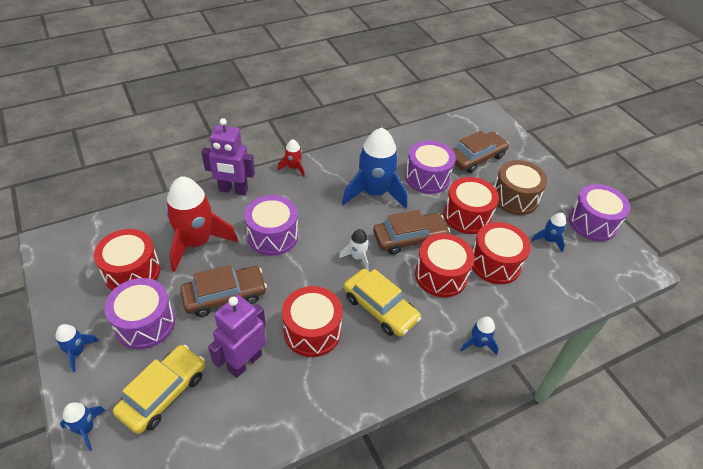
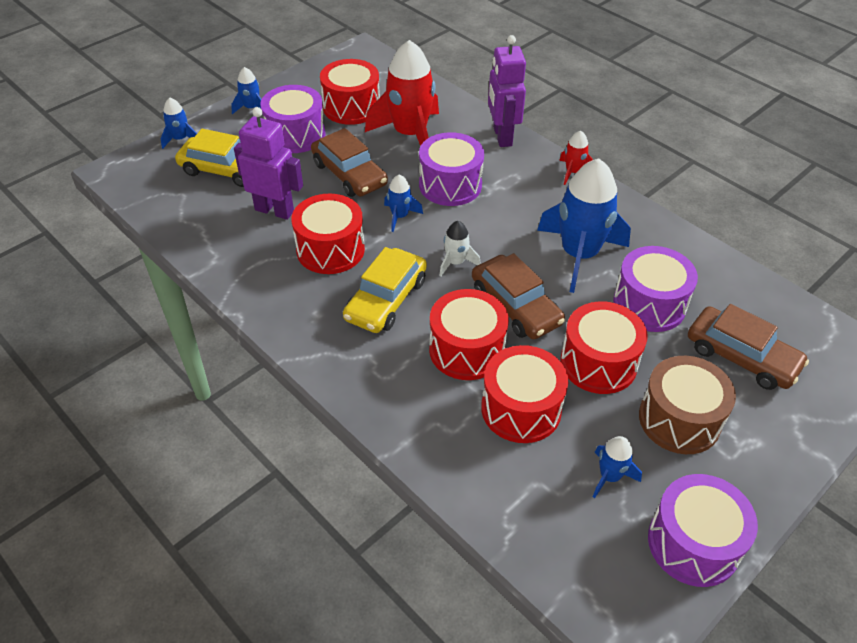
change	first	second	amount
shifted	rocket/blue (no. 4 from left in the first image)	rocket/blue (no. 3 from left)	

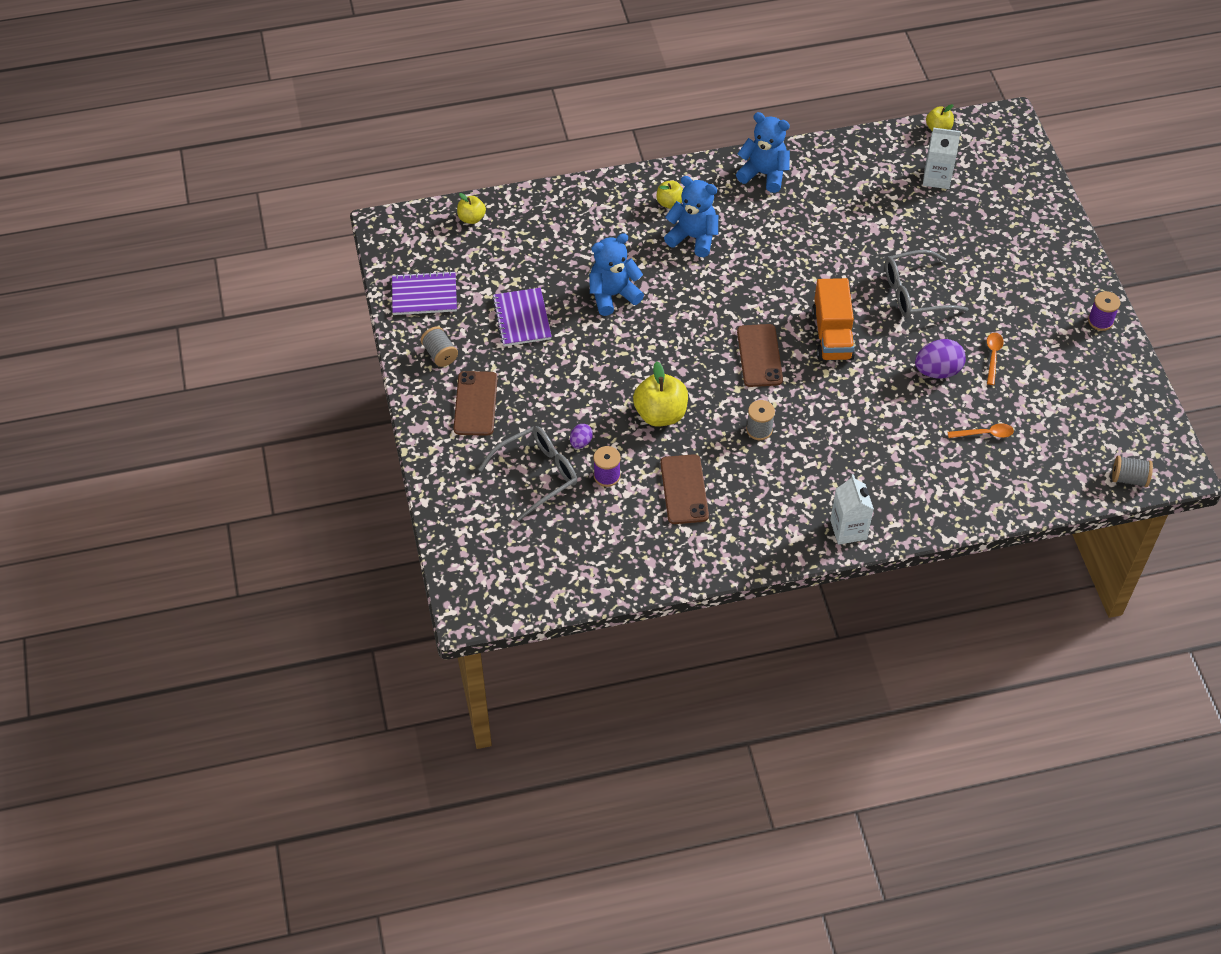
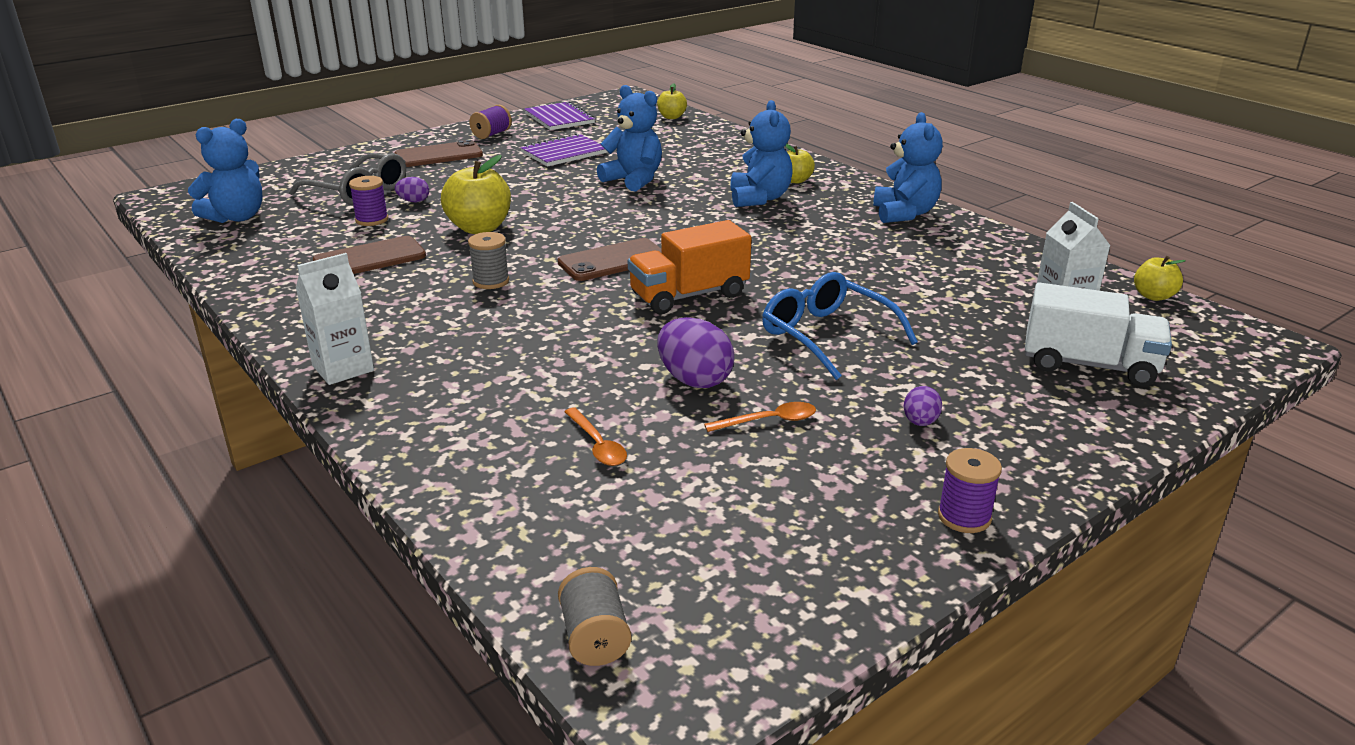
change	first	second	amount
repainted	glasses/grey (no. 2 from left)	glasses/blue	
repainted	spool/grey (no. 1 from left)	spool/purple (no. 2 from left)	
new		teddy bear/blue (no. 1 from left)	
new		truck/white	
new		egg/purple (no. 3 from left)	

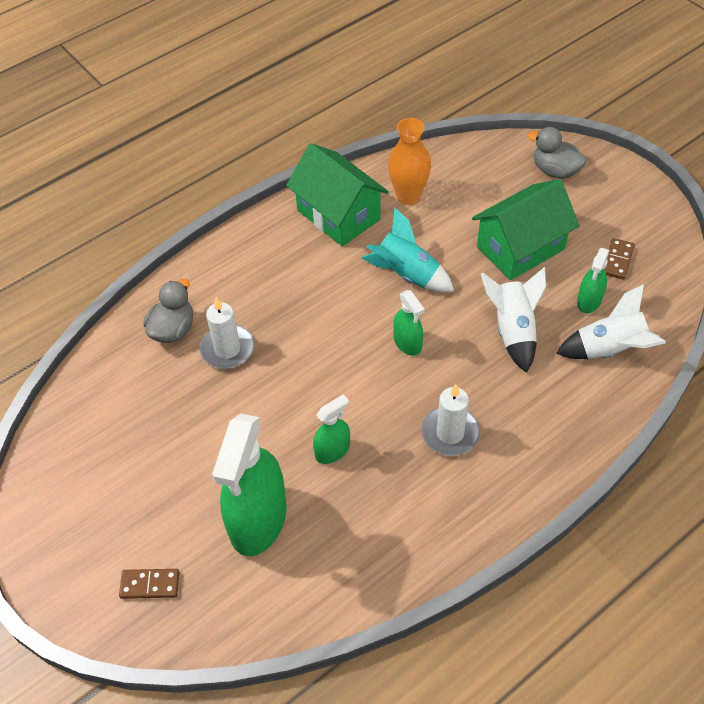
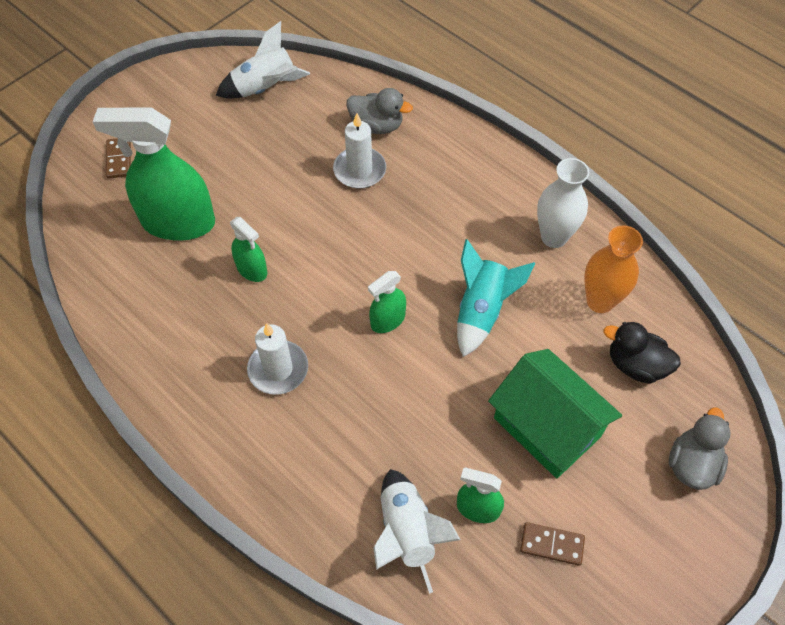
change	first	second	amount
swapped	house/green (no. 1 from left)	vase/white	
shifted	rocket/white (no. 1 from left)		
new		duck/black	

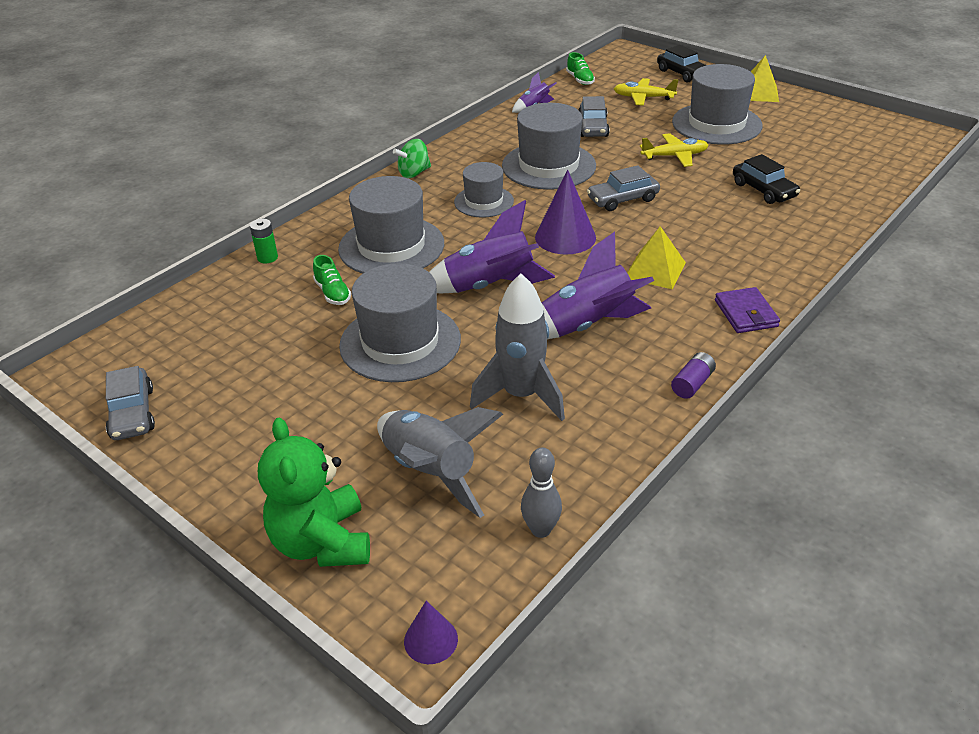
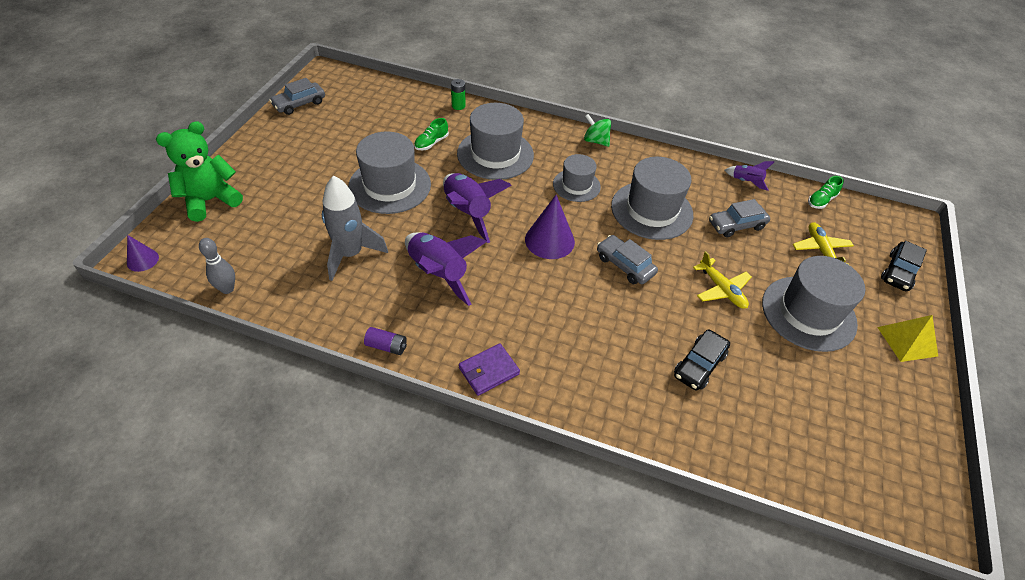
change	first	second	amount
gone	pyramid/yellow (no. 1 from left)		
gone	rocket/grey (no. 1 from left)		

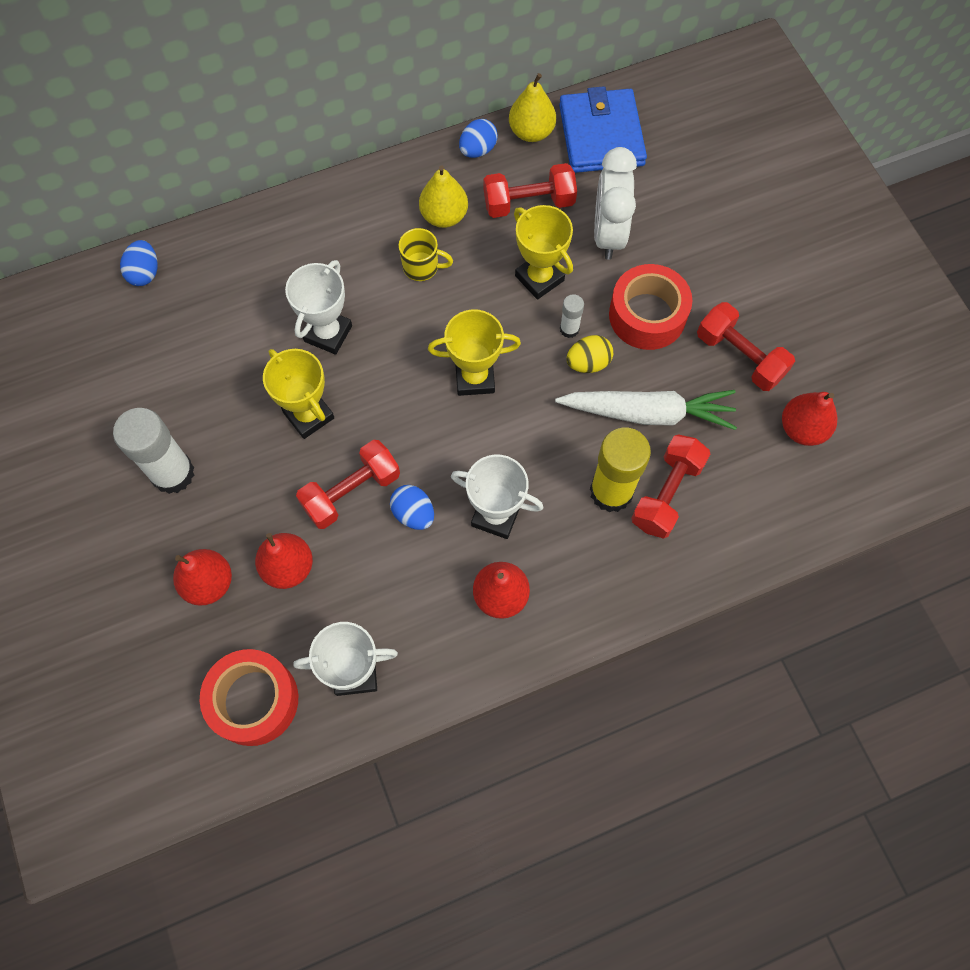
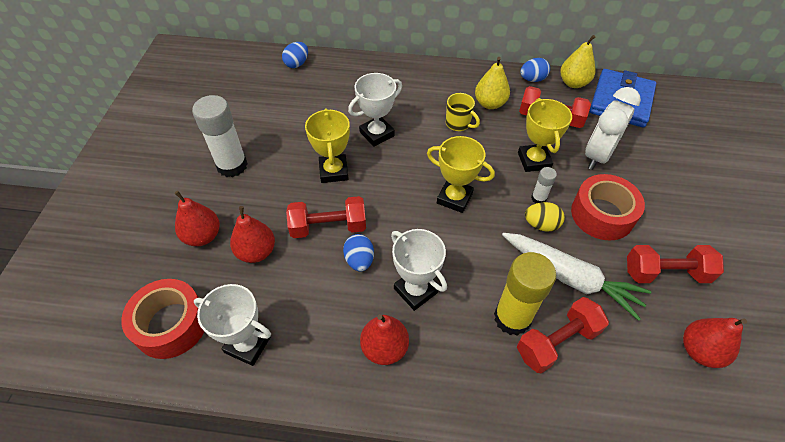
change	first	second	amount
rotated	dumbbell/red (no. 4 from left)		75 degrees counterclockwise

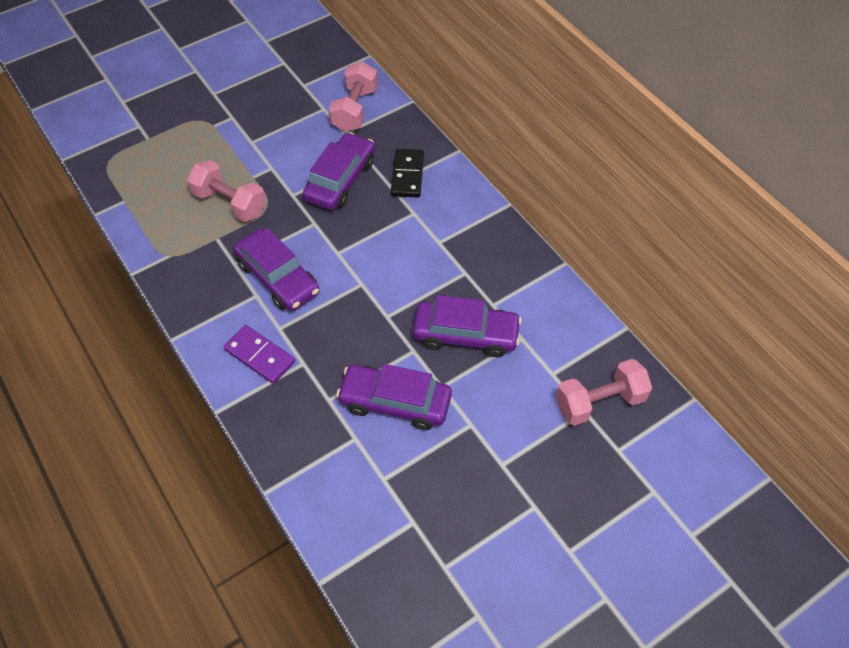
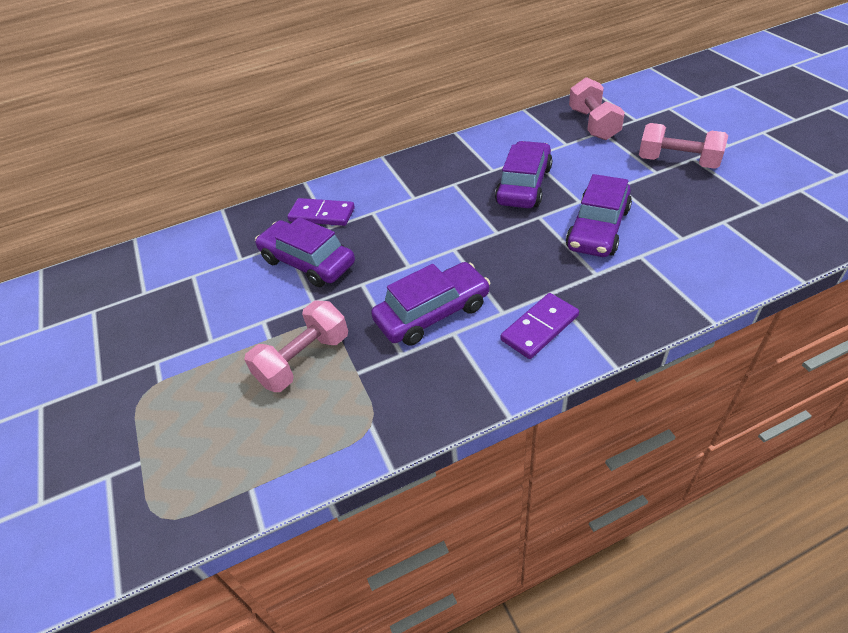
change	first	second	amount
shifted	dumbbell/pink (no. 2 from left in the first image)	dumbbell/pink (no. 3 from left)	
repainted	domino/black	domino/purple (no. 1 from left)	

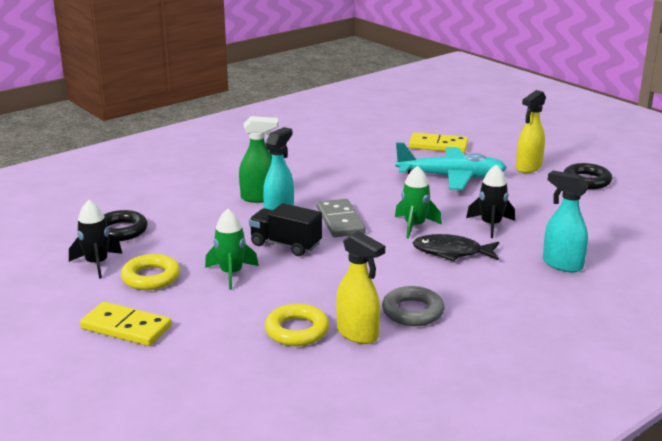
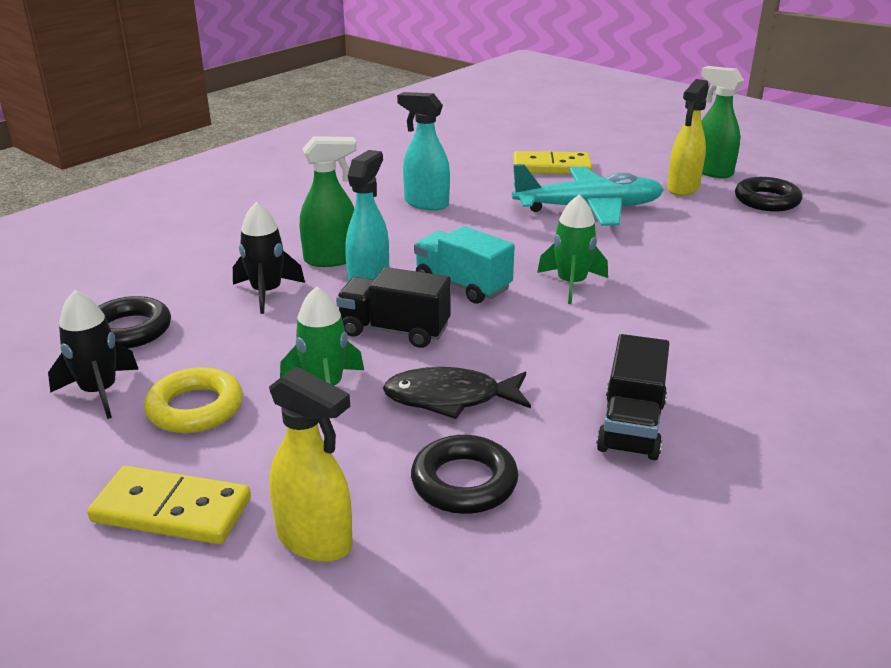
change	first	second	amount
shifted	rocket/black (no. 2 from left)		
shifted	spray bottle/turquoise (no. 2 from left)		
swapped	domino/grey	truck/turquoise	
shifted	spray bottle/yellow (no. 1 from left)		
shifted	fish/black		
swapped	ring/grey	truck/black (no. 2 from left)	
repainted	ring/yellow (no. 2 from left)	ring/black (no. 2 from left)	
new		spray bottle/green (no. 2 from left)	

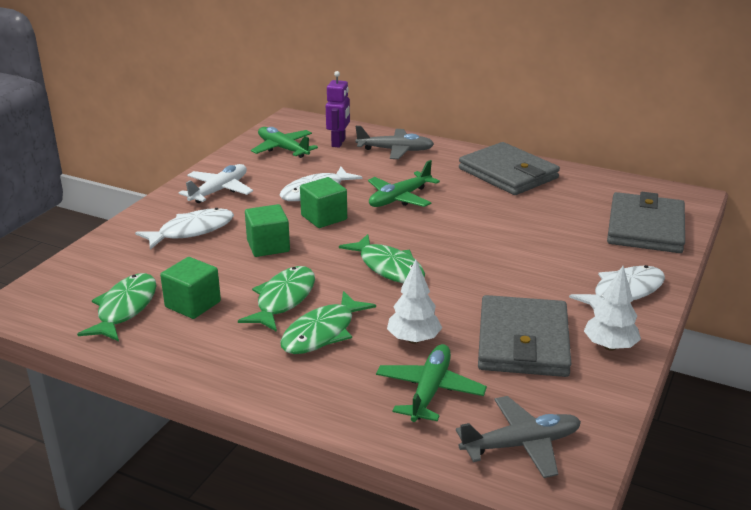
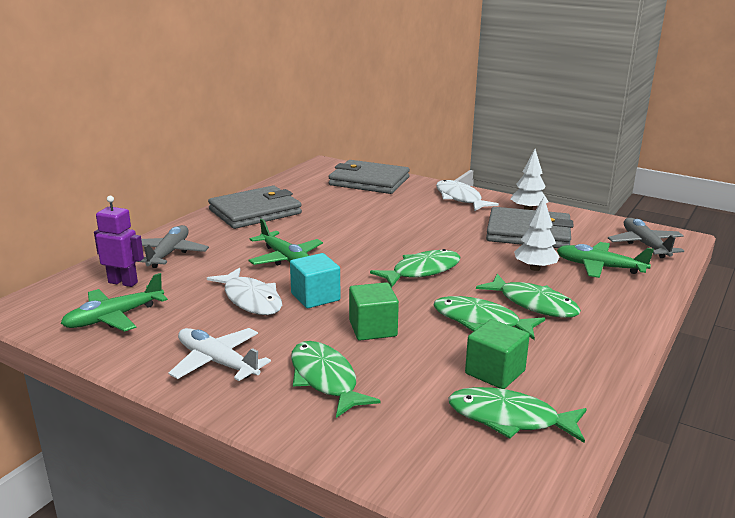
change	first	second	amount
repainted	cube/green (no. 3 from left)	cube/turquoise	
repainted	fish/white (no. 1 from left)	fish/green (no. 1 from left)	

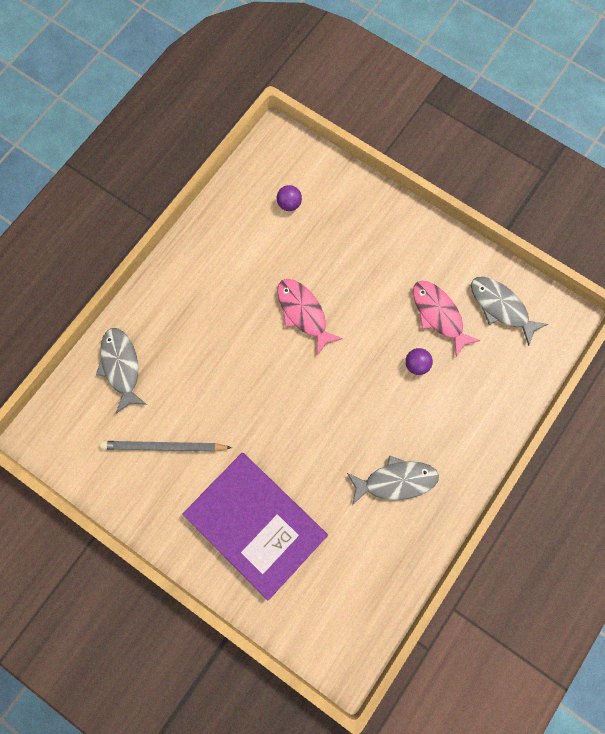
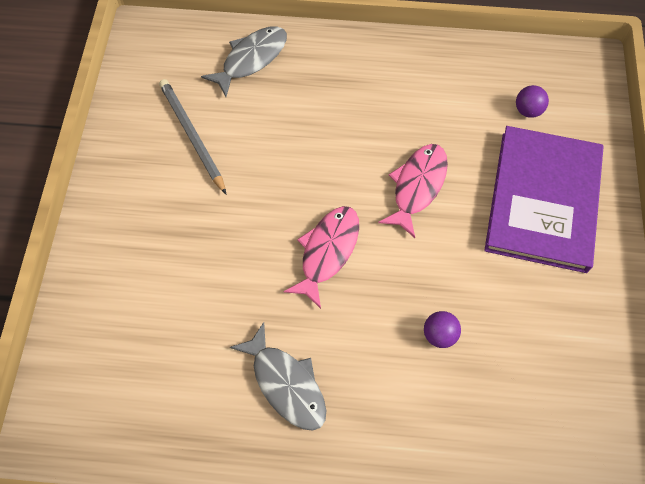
change	first	second	amount
gone	fish/grey (no. 3 from left)		
shifted	fish/pink (no. 2 from left in the first image)	fish/pink (no. 1 from left)	
shifted	book/purple		

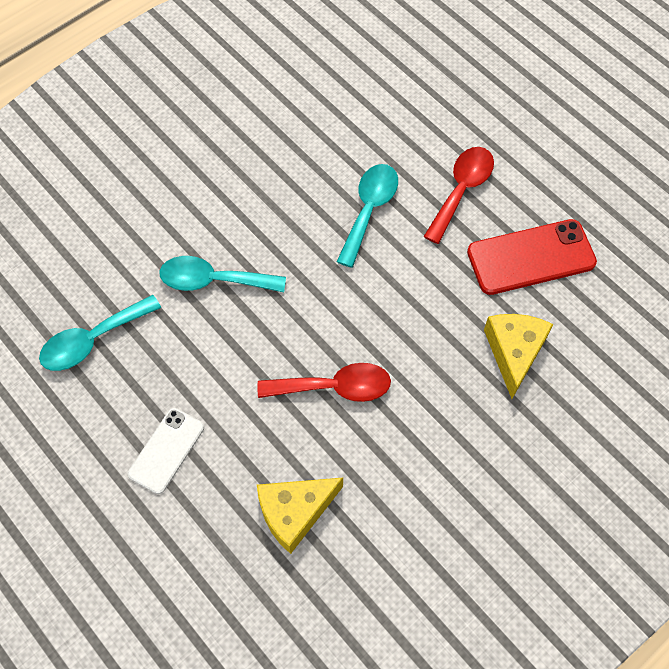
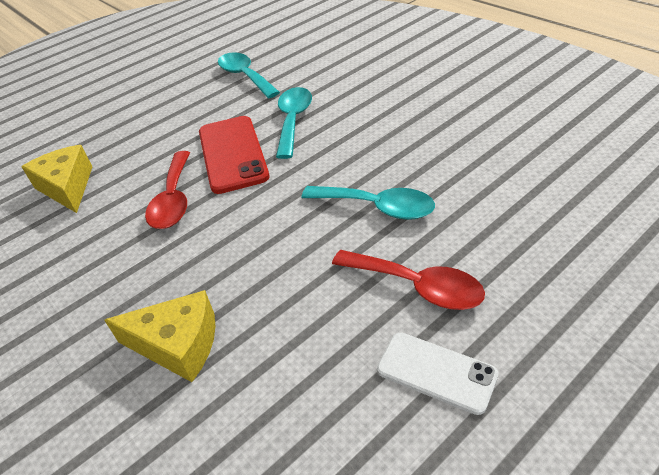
change	first	second	amount
shifted	phone/red		
shifted	phone/white		

